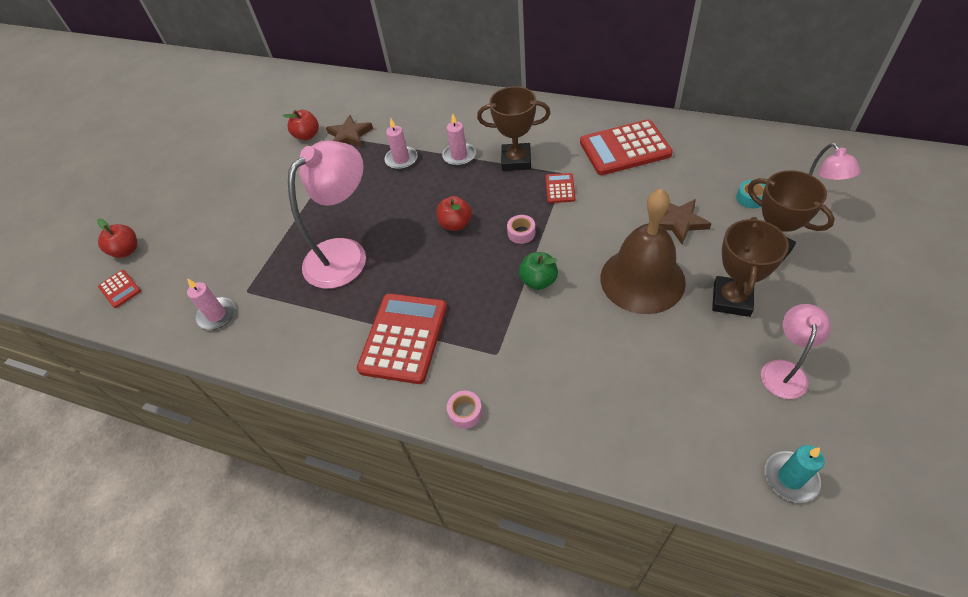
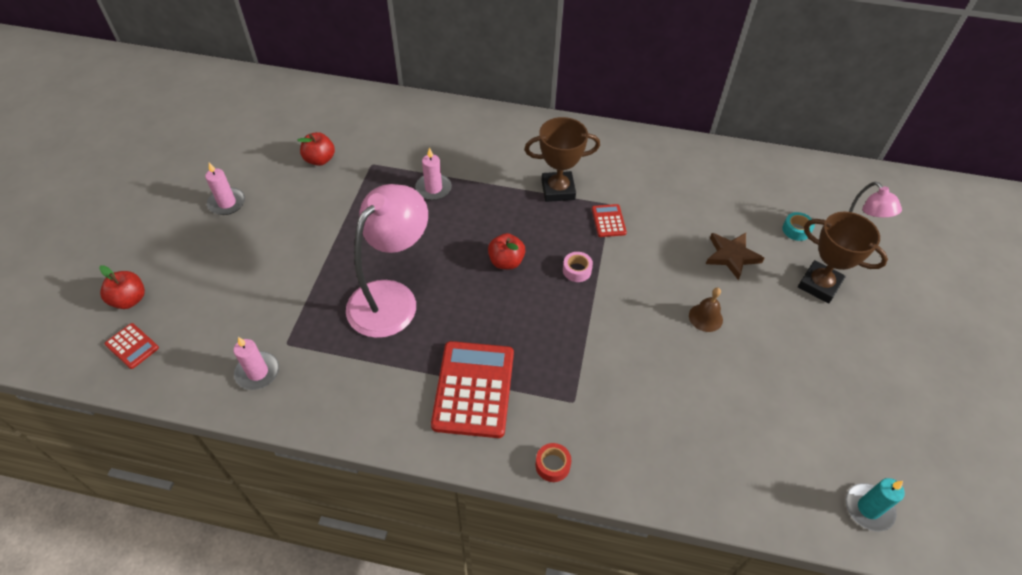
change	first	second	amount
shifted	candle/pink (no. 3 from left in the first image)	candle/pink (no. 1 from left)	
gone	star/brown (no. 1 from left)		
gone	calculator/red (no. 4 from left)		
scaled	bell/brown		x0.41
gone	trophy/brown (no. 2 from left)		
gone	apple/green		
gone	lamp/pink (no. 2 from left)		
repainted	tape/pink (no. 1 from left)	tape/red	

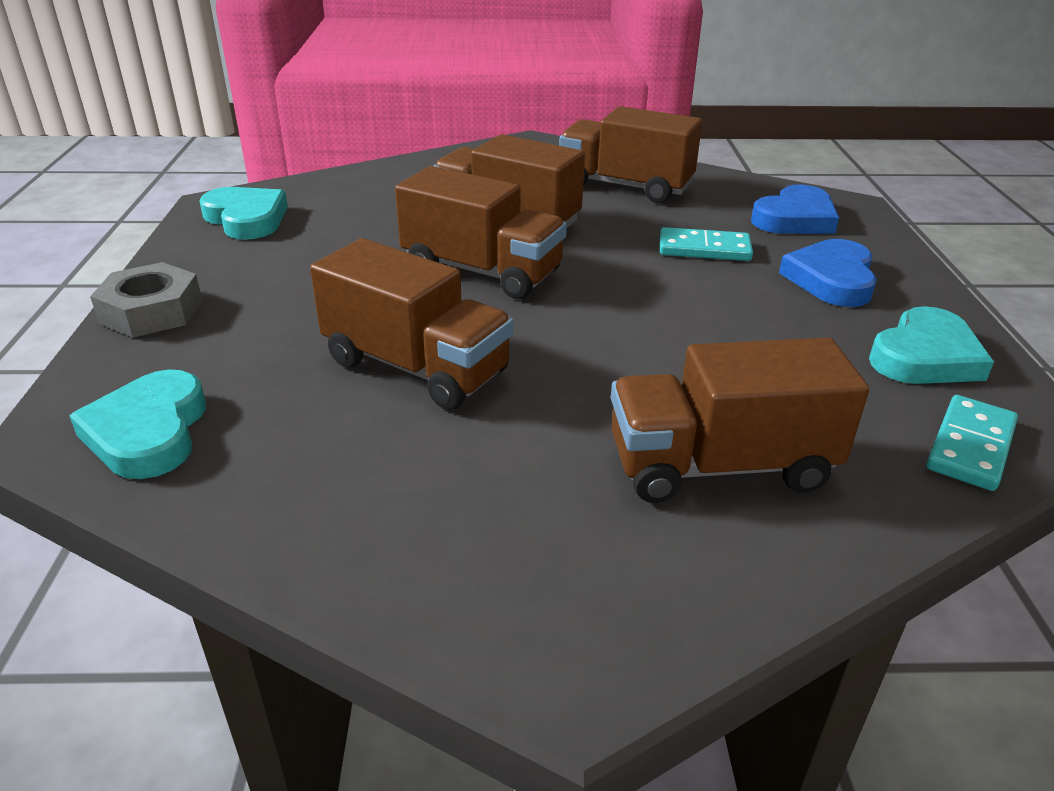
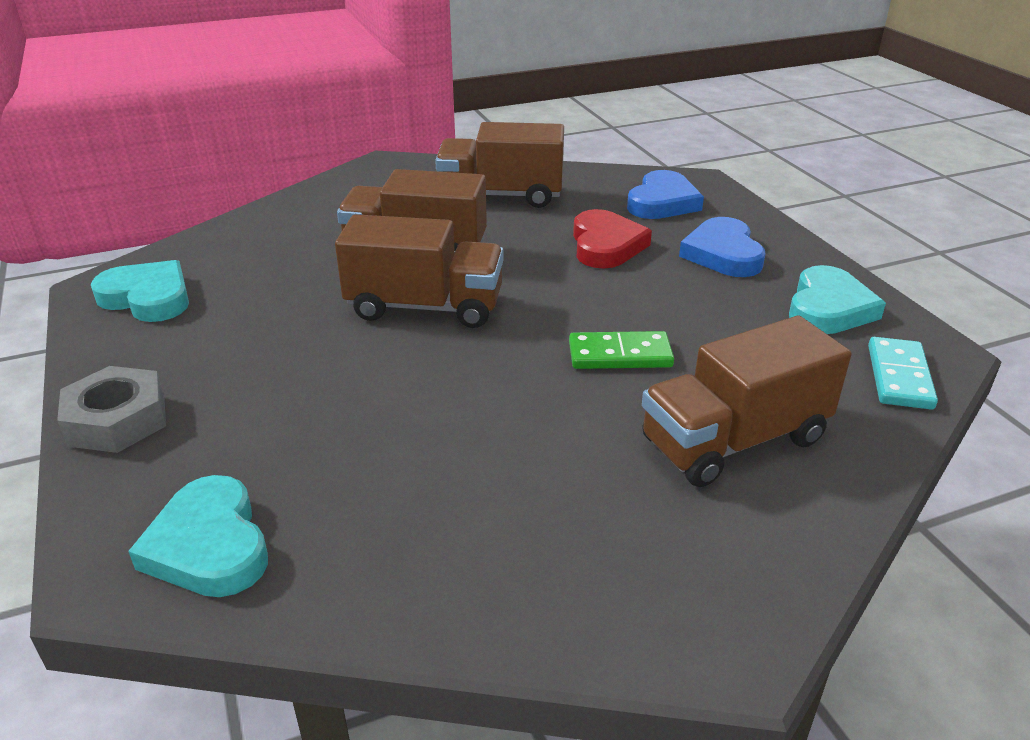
change	first	second	amount
swapped	domino/turquoise (no. 1 from left)	heart/red	
gone	truck/brown (no. 1 from left)		
new		domino/green	

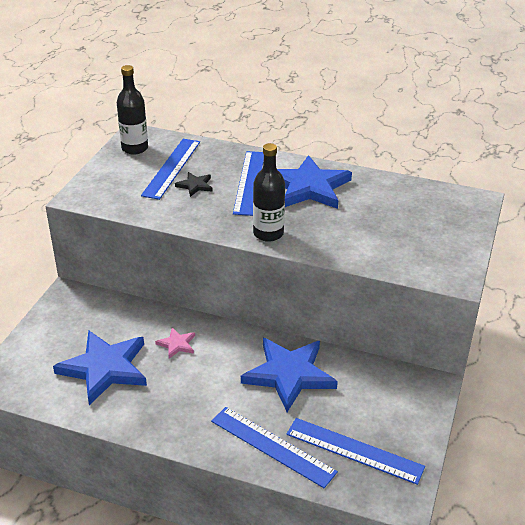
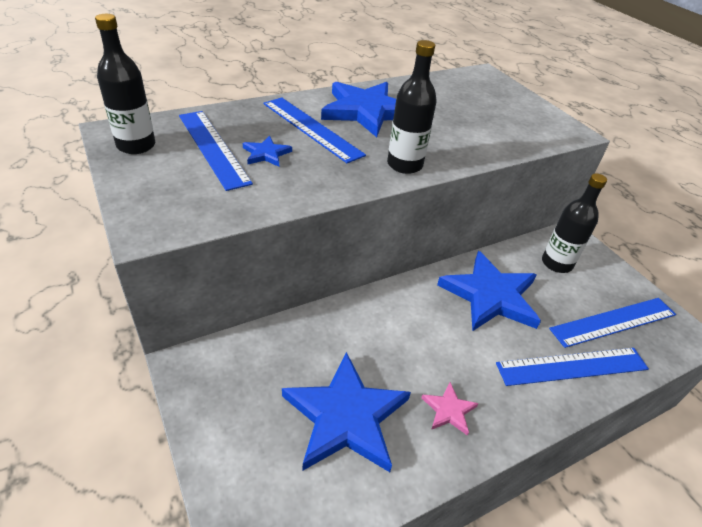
change	first	second	amount
repainted	star/black	star/blue (no. 1 from left)	
shifted	star/pink		
new		bottle/black (no. 3 from left)	

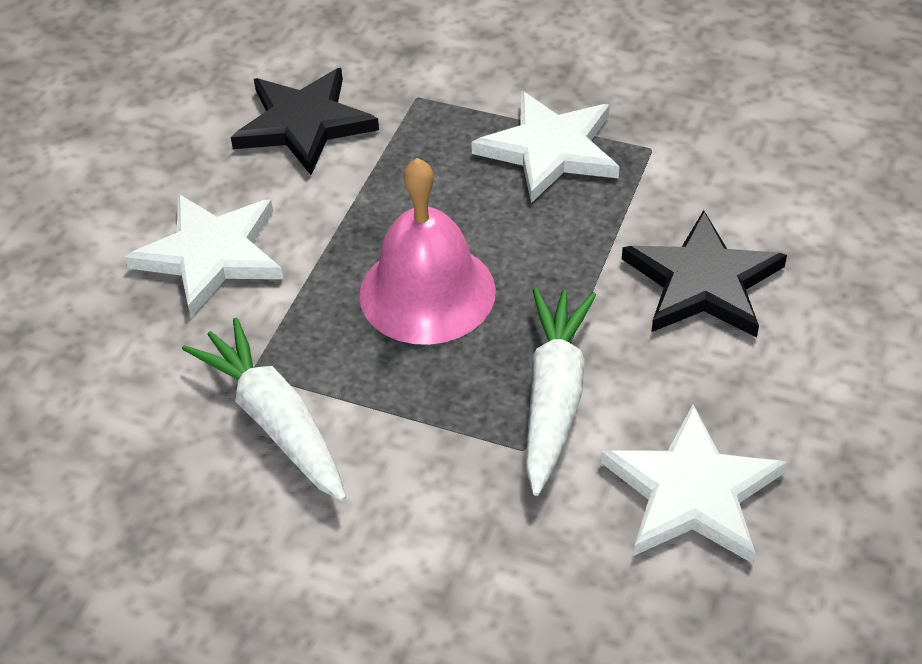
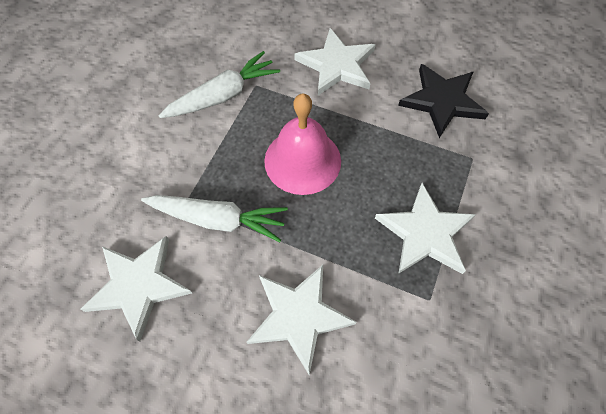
change	first	second	amount
repainted	star/black (no. 2 from left)	star/white (no. 2 from left)	

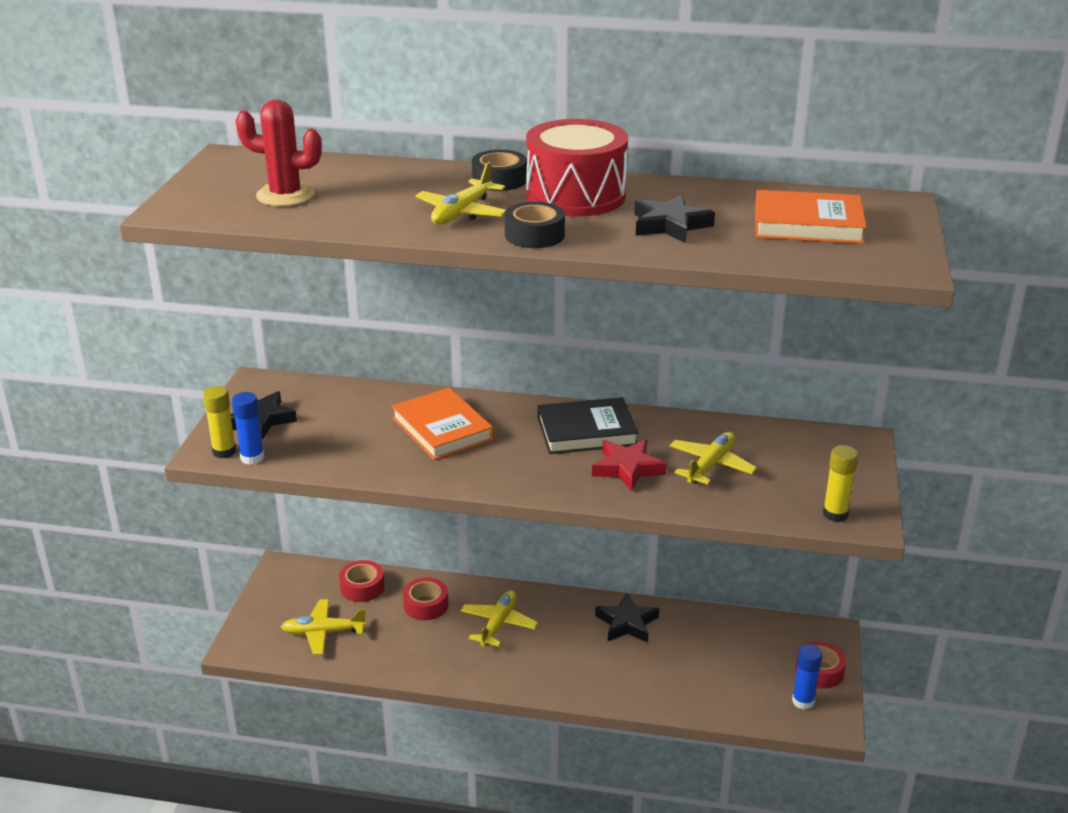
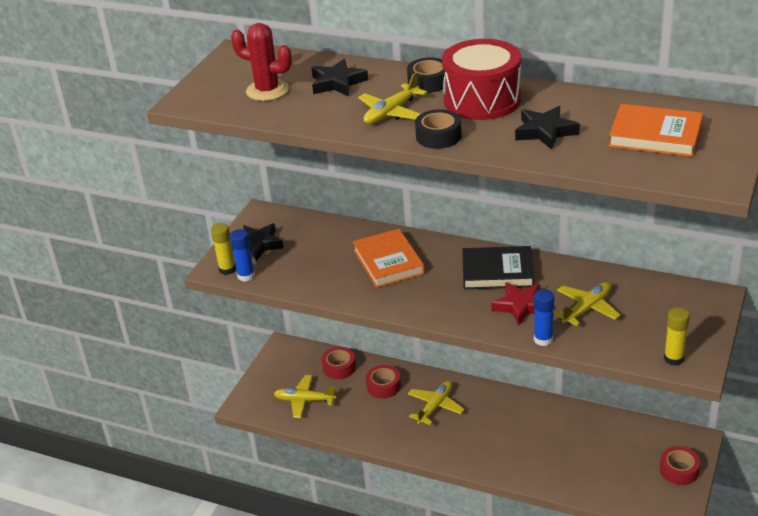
change	first	second	amount
shifted	star/black (no. 2 from left)		
shifted	glue stick/blue (no. 2 from left)		

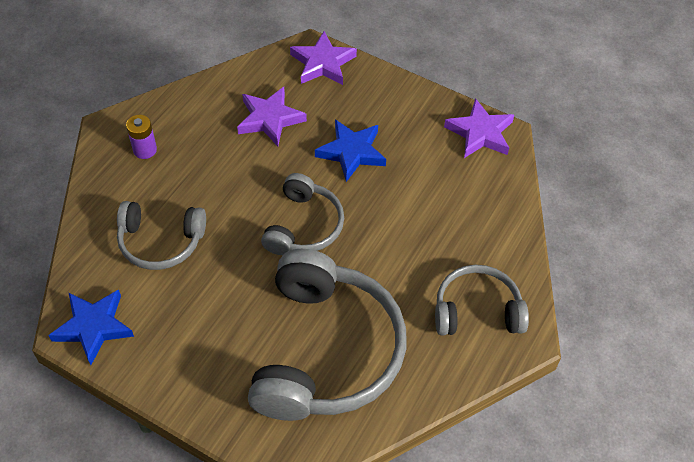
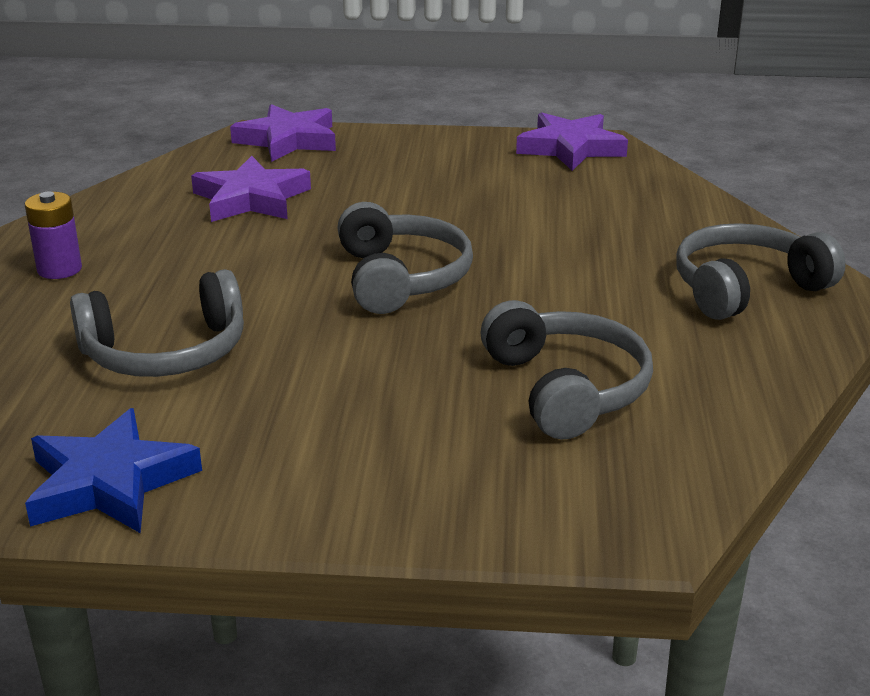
change	first	second	amount
gone	star/blue (no. 2 from left)		
scaled	headphones/grey (no. 3 from left)		x0.55

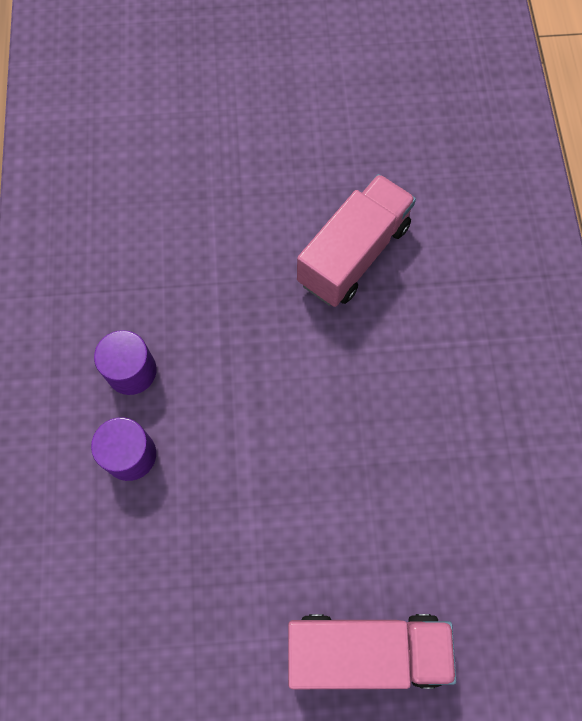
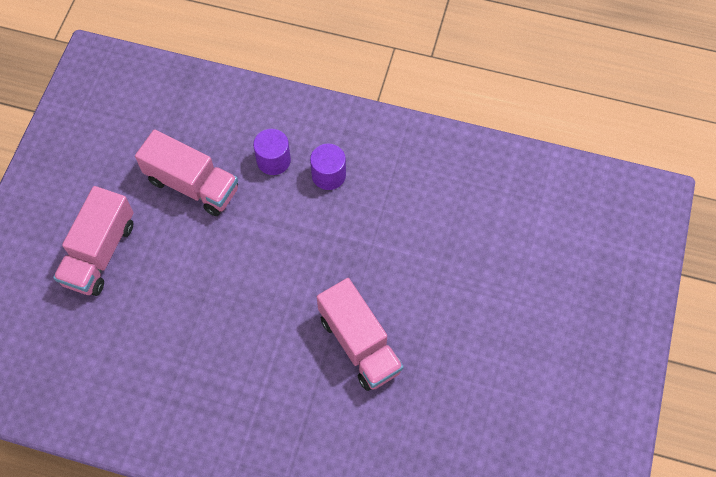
change	first	second	amount
new		truck/pink (no. 2 from left)	

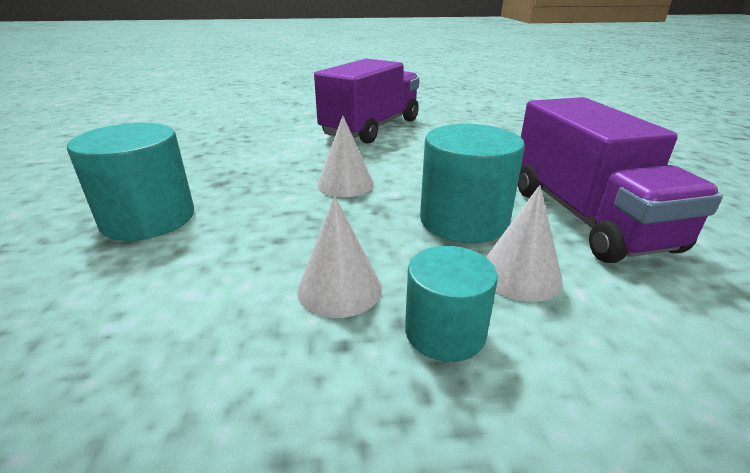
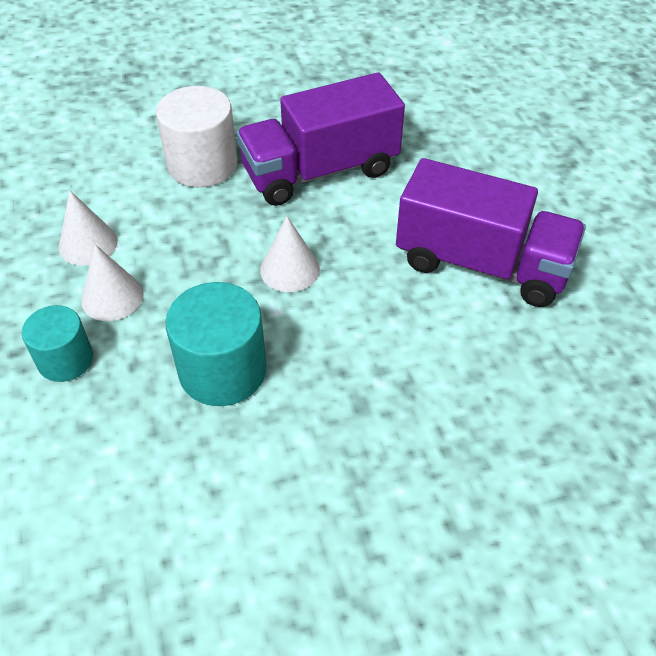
change	first	second	amount
shifted	truck/purple (no. 2 from left in the first image)	truck/purple (no. 1 from left)	
repainted	cylinder/turquoise (no. 1 from left)	cylinder/white	
shifted	cone/white (no. 3 from left in the first image)	cone/white (no. 1 from left)	

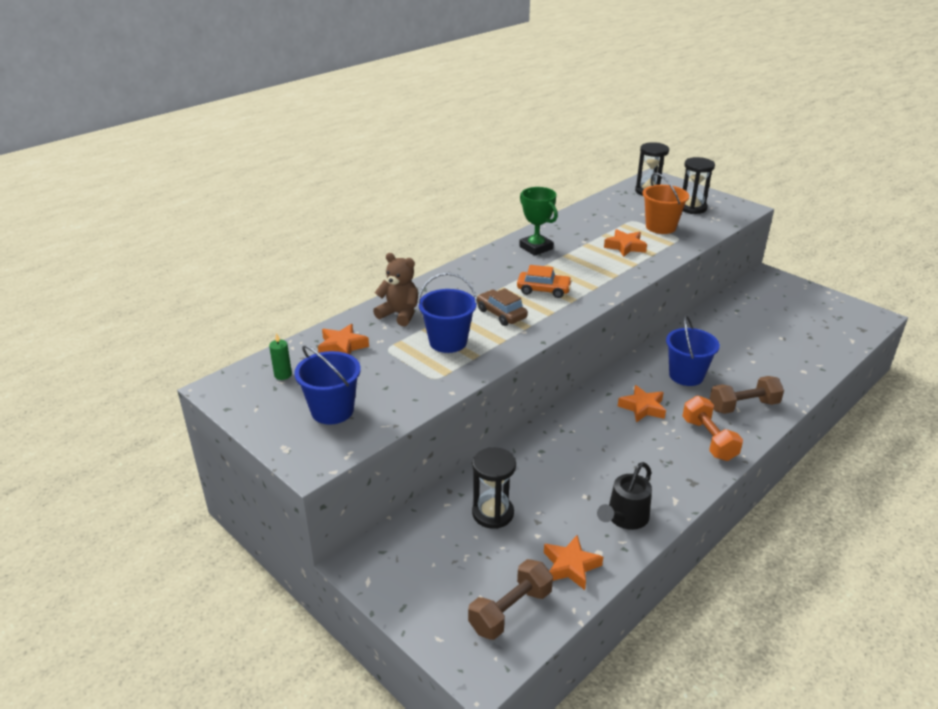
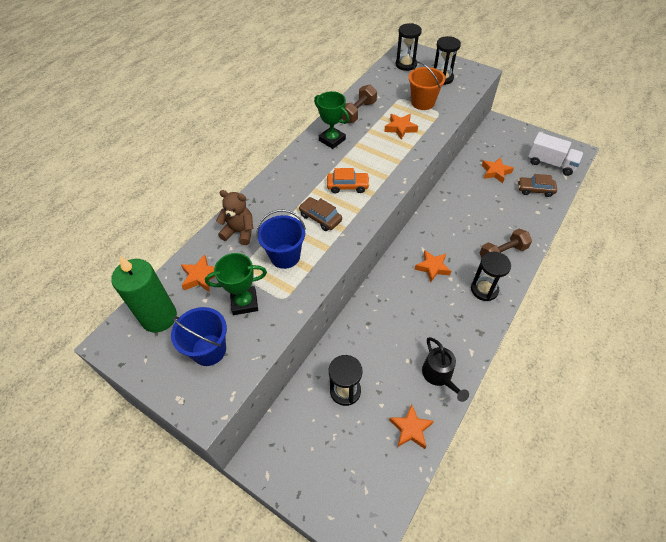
change	first	second	amount
gone	bucket/blue (no. 3 from left)		
scaled	candle/green		x2.48
swapped	dumbbell/orange	hourglass/black (no. 4 from left)	
rotated	watering can/black		45 degrees counterclockwise
shifted	dumbbell/brown (no. 1 from left)		
new		truck/white	
new		star/orange (no. 5 from left)	
new		car/brown (no. 2 from left)	
new		trophy/green (no. 1 from left)	

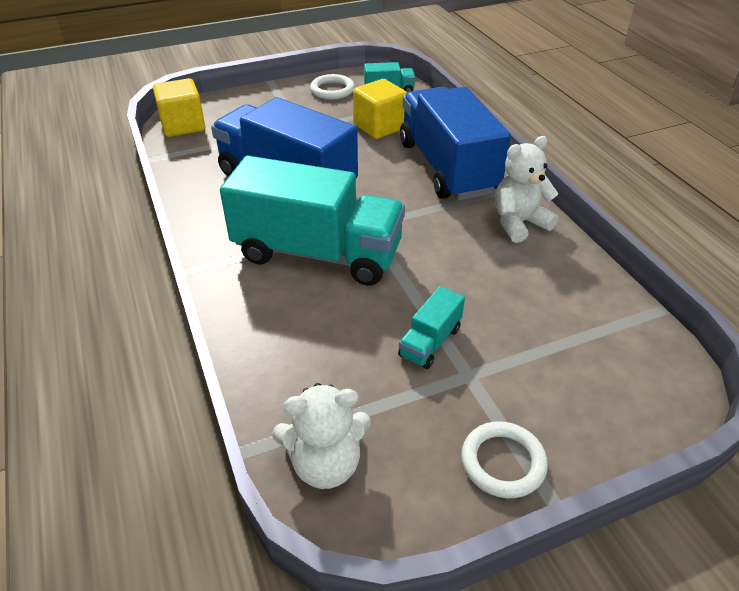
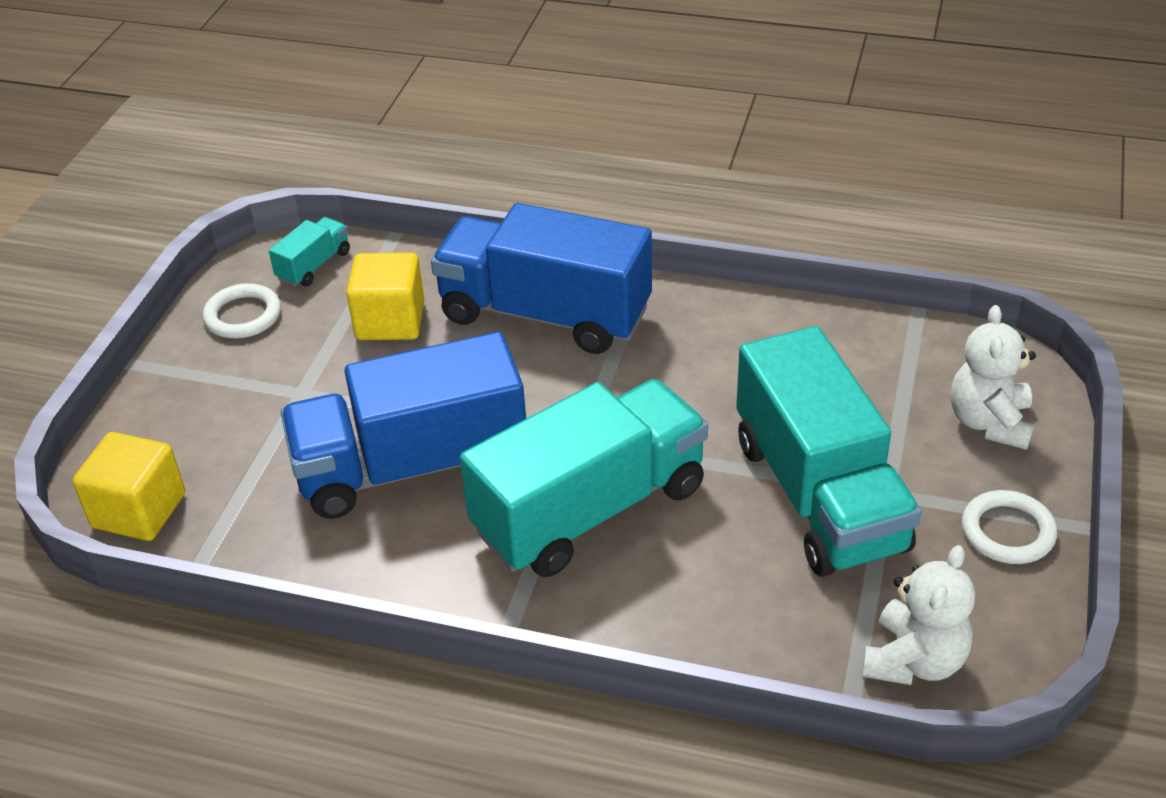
change	first	second	amount
shifted	teddy bear/white (no. 2 from left)		
scaled	truck/turquoise (no. 3 from left)		x2.37

